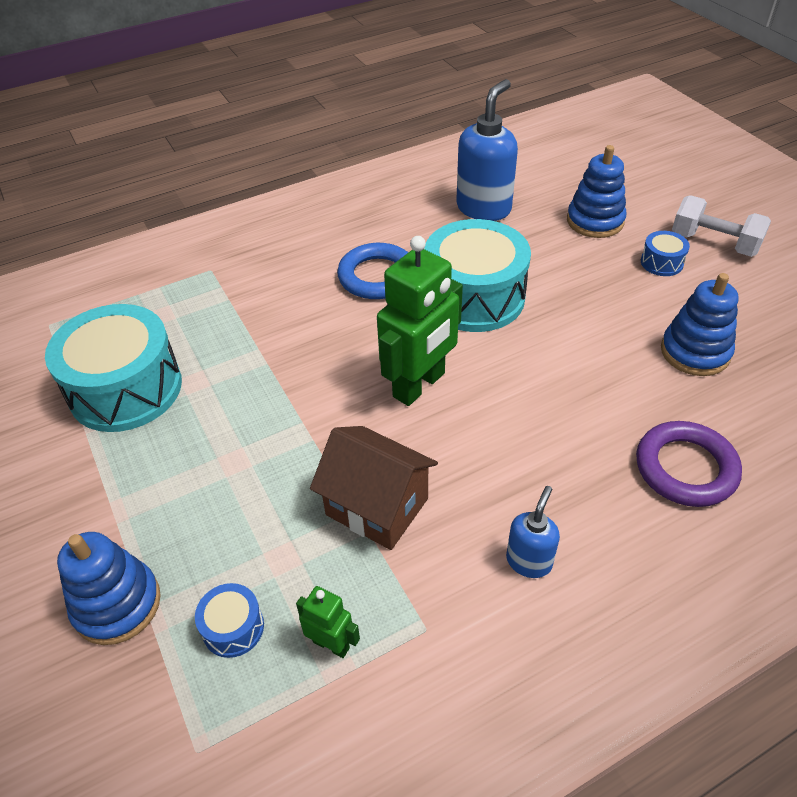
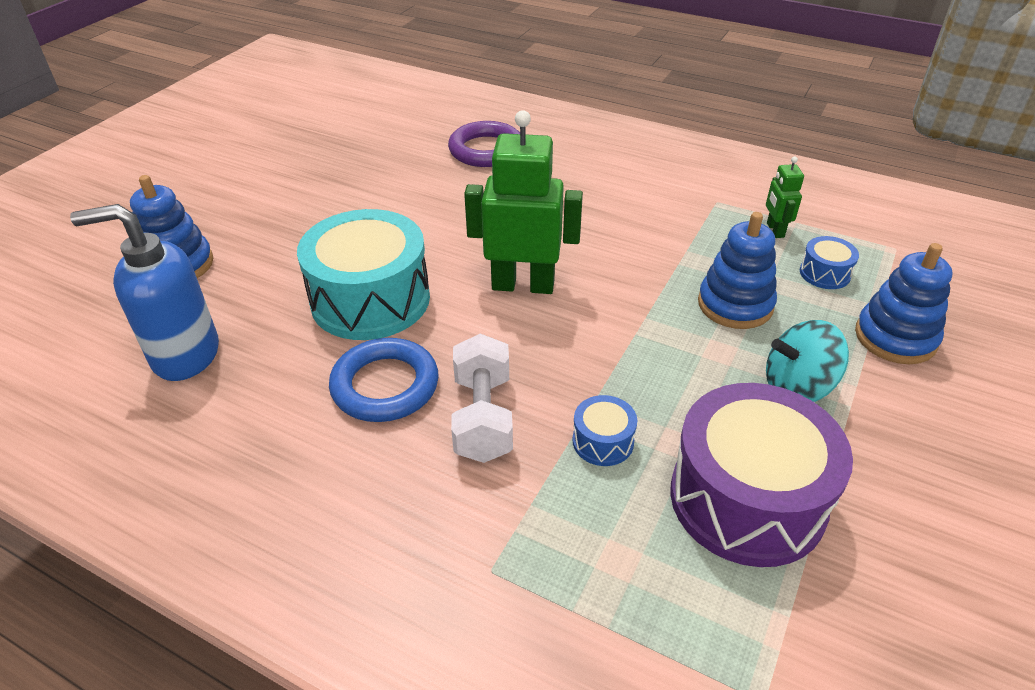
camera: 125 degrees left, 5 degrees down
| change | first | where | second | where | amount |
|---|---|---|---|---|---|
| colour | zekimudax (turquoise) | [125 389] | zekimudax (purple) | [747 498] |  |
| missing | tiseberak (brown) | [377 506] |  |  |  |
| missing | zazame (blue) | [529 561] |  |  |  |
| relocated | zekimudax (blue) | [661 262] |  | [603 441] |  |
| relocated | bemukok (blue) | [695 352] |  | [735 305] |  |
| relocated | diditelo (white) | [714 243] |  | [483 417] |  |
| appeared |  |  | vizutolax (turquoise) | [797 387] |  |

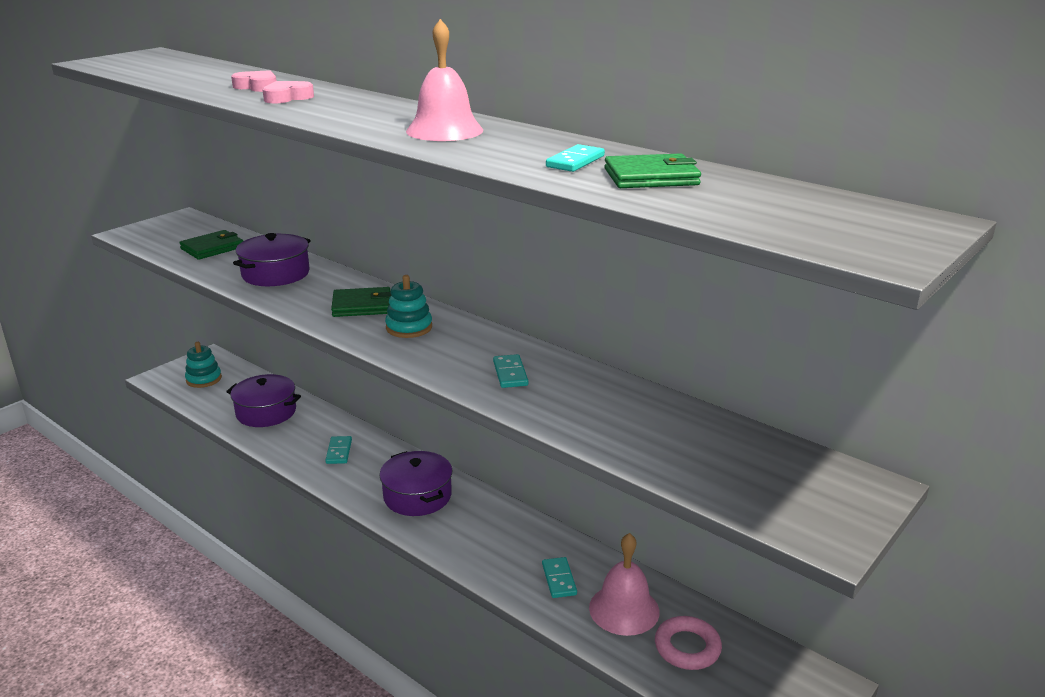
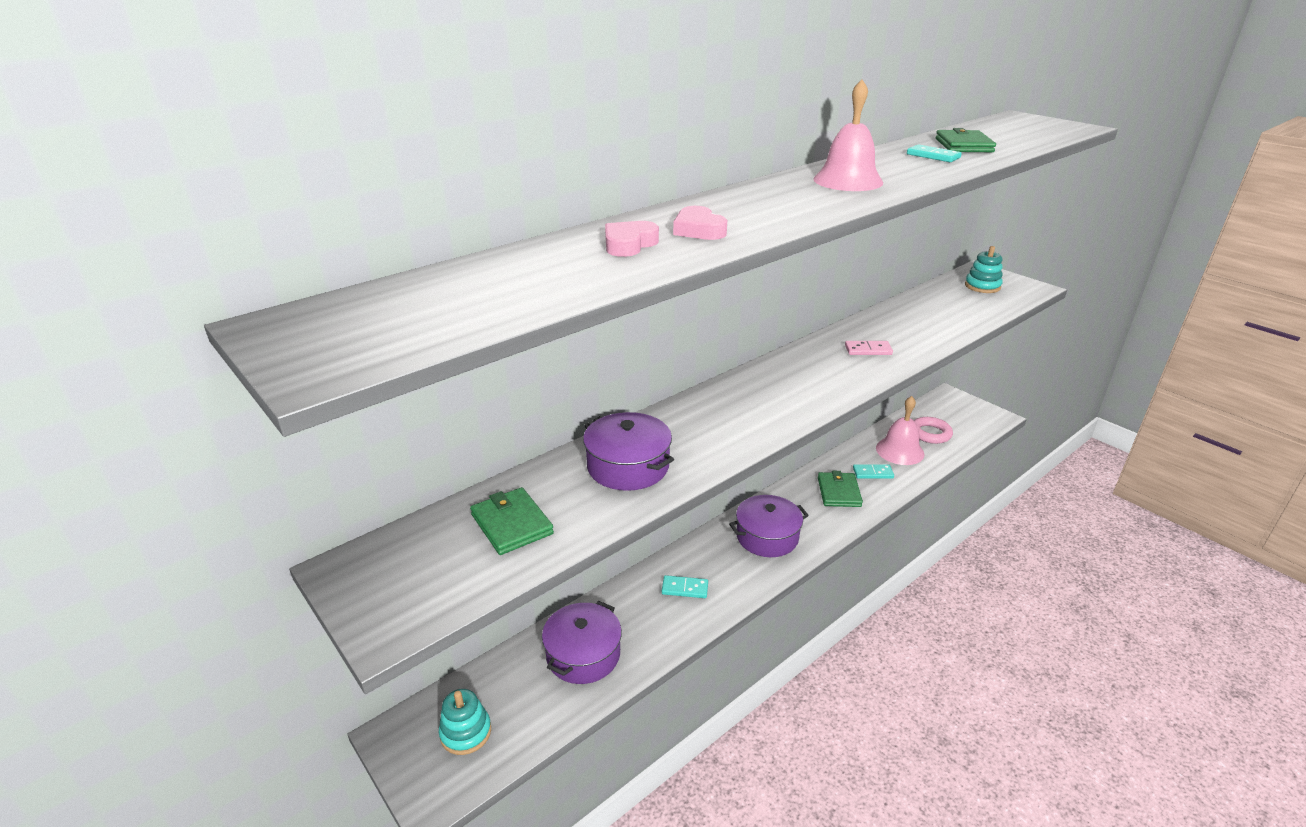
camera: 80 degrees left, 5 degrees up
| change | first | where | second | where | amount |
|---|---|---|---|---|---|
| relocated | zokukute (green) | [362 305] |  | [838 492] |  |
| relocated | bemukok (turquoise) | [409 327] |  | [982 286] |  |
| colour | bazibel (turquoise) | [510 373] | bazibel (pink) | [868 350] |  |

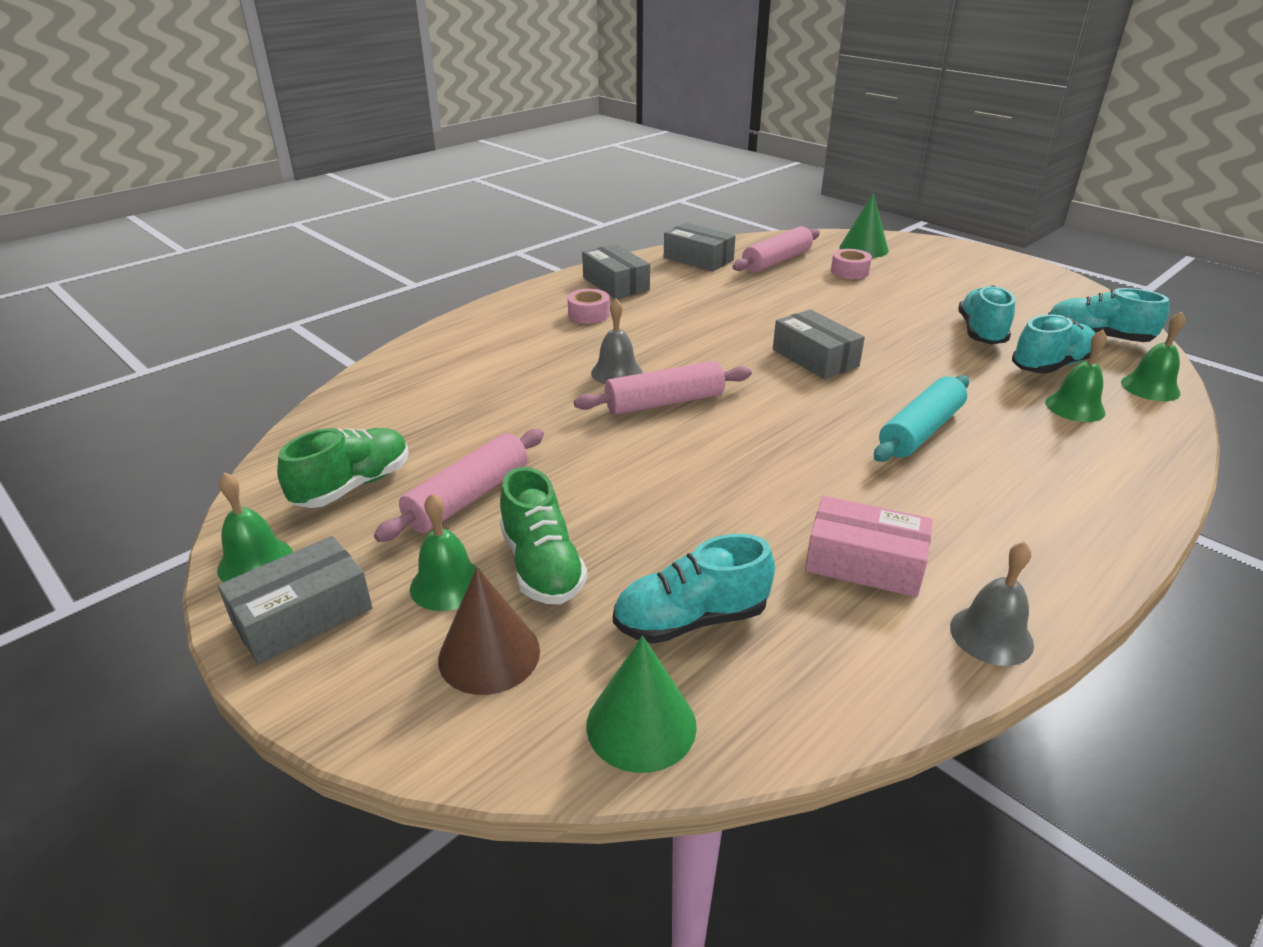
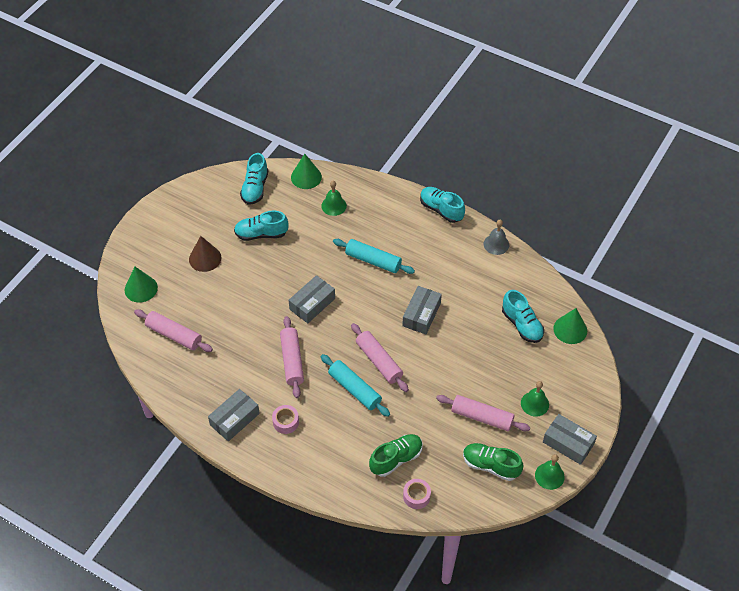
camera: 105 degrees left, 20 degrees up
| change | first | where | second | where | amount |
|---|---|---|---|---|---|
| relocated | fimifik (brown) | [489 654] |  | [205 258] |  |
| relocated | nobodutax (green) | [542 566] |  | [396 459] |  |
| exchanged | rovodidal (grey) | [616 372] | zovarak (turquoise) | [354 389] |  |
| relocated | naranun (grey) | [698 259] |  | [421 315] |  |
| missing | naranun (pink) | [864 563] |  |  |  |
| relocated | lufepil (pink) | [849 272] |  | [416 496] |  |
| relocated | nobodutax (turquoise) | [1050 366] |  | [441 210] |  |
| exchanged | rovodidal (green) | [1150 387] | fimifik (green) | [306 177] |  |
| appeared |  |  | zovarak (pink) | [292 360] |  |

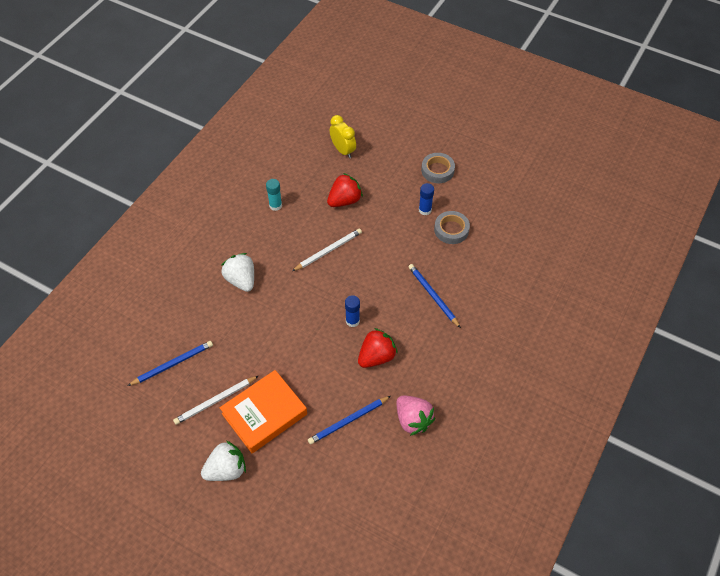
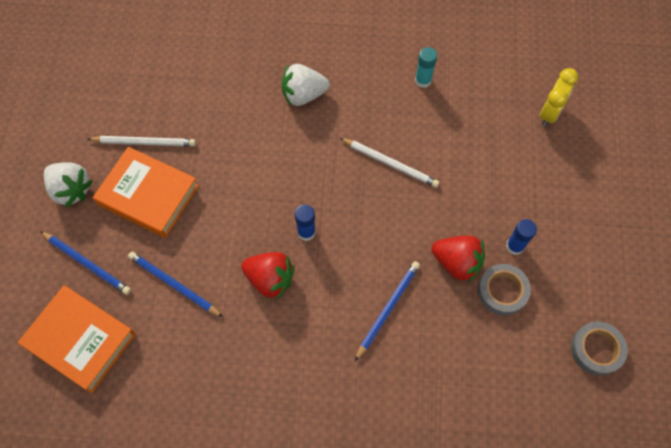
camera: 65 degrees right, 10 degrees up
| change | first | where | second | where | amount |
|---|---|---|---|---|---|
| relocated | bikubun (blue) | [173 364] |  | [87 263] |  |
| spun | bikubun (white) | [215 401] |  | [144 142] | 150 degrees clockwise |
| spun | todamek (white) | [241 280] |  | [303 95] | 135 degrees counterclockwise |
| relocated | todamek (red) | [344 200] |  | [457 263] |  |
| missing | todamek (pink) | [413 420] |  |  |  |
| relocated | lufepil (grey) | [437 170] |  | [596 349] |  |
| appeared |  |  | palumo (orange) | [81 340] |  |

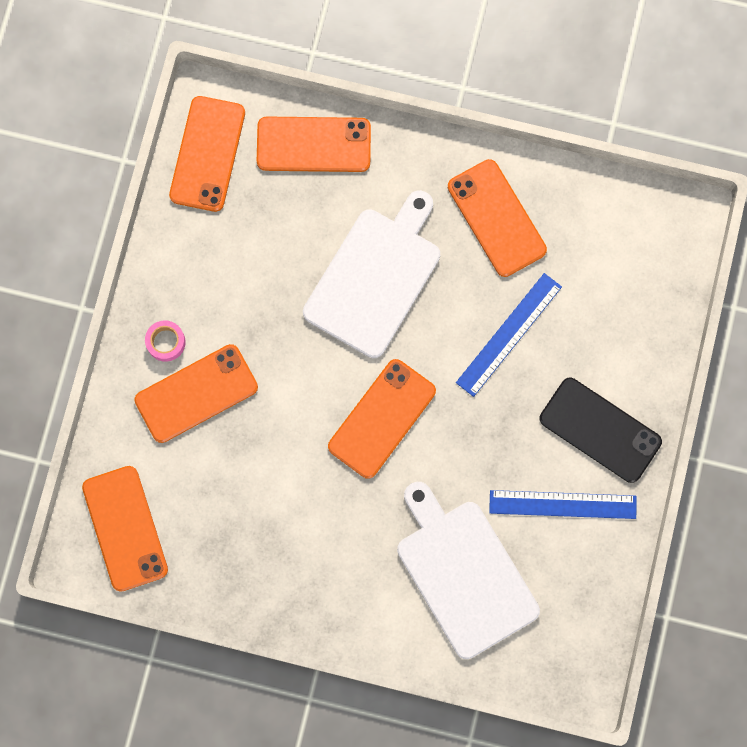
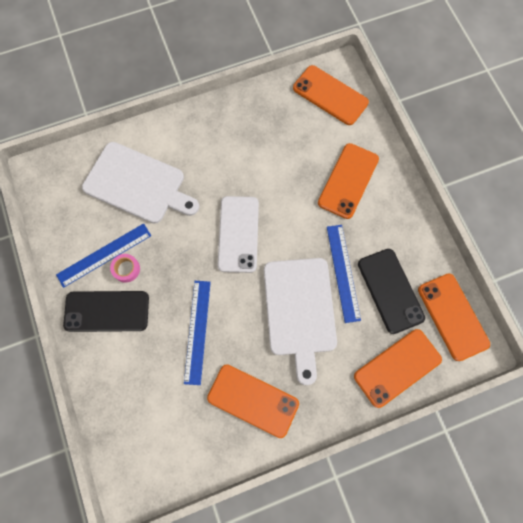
camera: 145 degrees right, 5 degrees down
| change | first | where | second | where | amount |
|---|---|---|---|---|---|
| relocated | lufepil (pink) | [166 342] |  | [126 269] |  |
| colour | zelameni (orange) | [382 418] | zelameni (white) | [238 234] |  |
| appeared |  |  | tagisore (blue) | [343 272] |  |
| appeared |  |  | zelameni (black) | [390 290] |  |

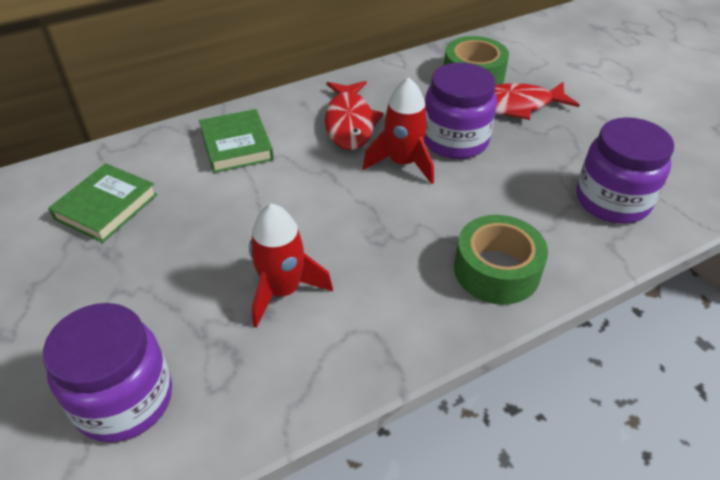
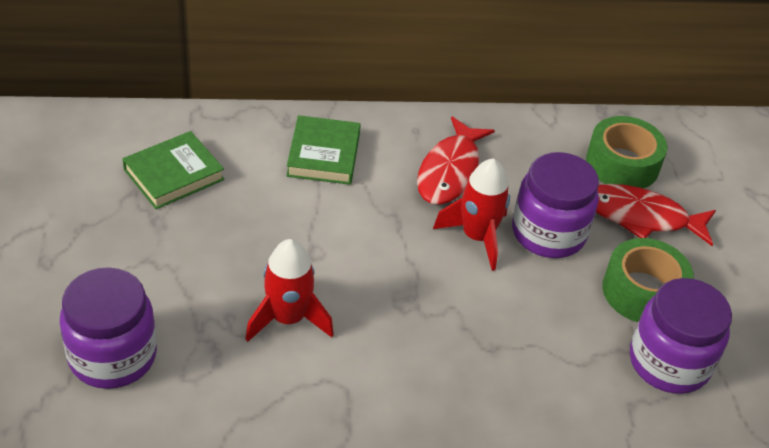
camera: 20 degrees right, 0 degrees up
| change | first | where | second | where | amount |
|---|---|---|---|---|---|
| relocated | lufepil (green) | [496 270] |  | [642 292] |  |

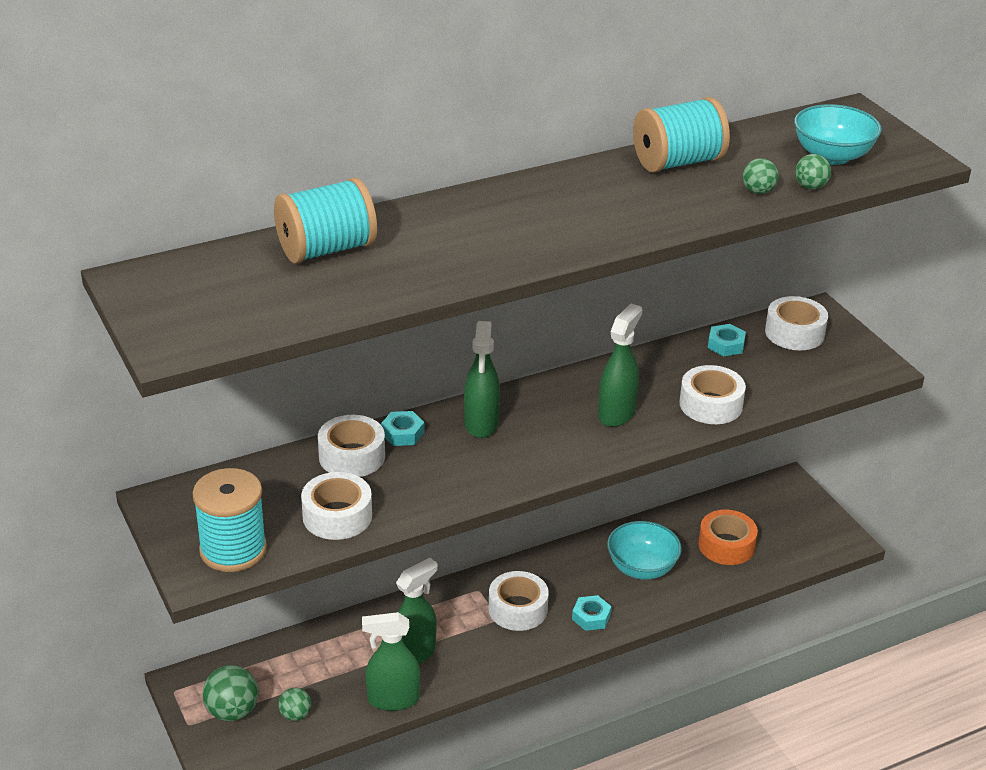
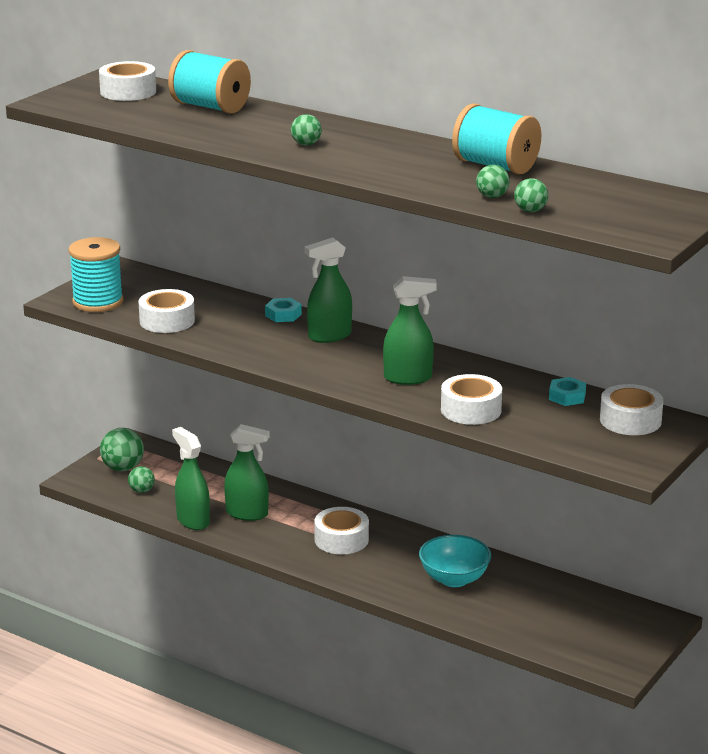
camera: 60 degrees right, 10 degrees down
| change | first | where | second | where | amount |
|---|---|---|---|---|---|
| relocated | lufepil (white) | [352 456] |  | [128 92] |  |
| missing | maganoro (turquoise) | [591 617] |  |  |  |
| missing | lufepil (orange) | [726 545] |  |  |  |
| missing | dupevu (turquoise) | [832 156] |  |  |  |
| appeared |  |  | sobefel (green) | [306 144] |  |

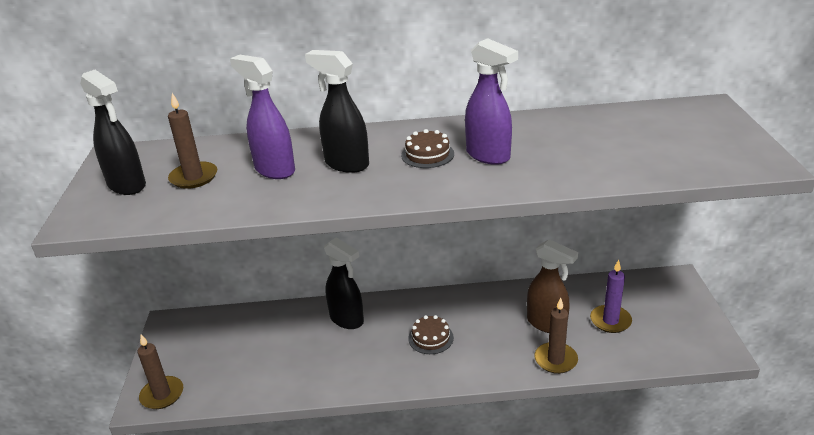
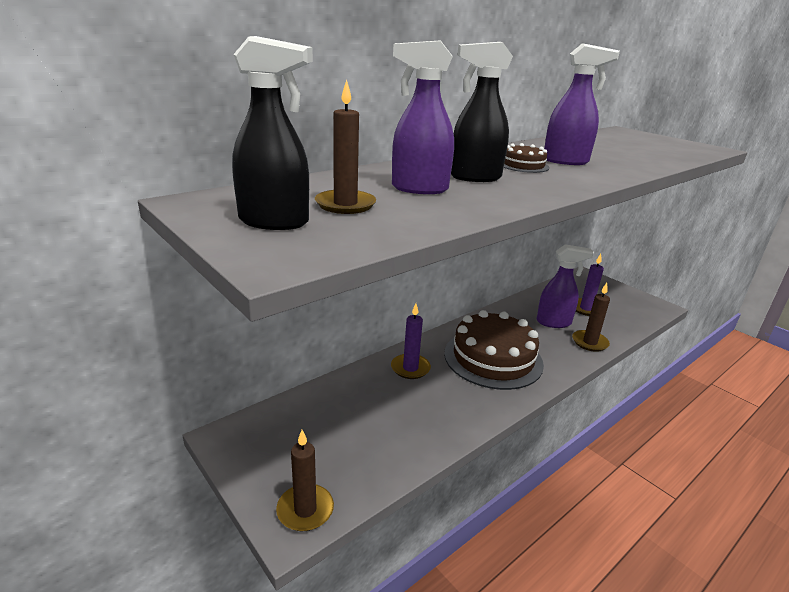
camera: 40 degrees left, 5 degrees down
| change | first | where | second | where | amount |
|---|---|---|---|---|---|
| exchanged | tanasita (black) | [347 320] | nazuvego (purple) | [410 368] |  |
| size | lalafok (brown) | [430 338] |  | [493 358] | x2.31 |
| colour | tanasita (brown) | [547 324] | tanasita (purple) | [554 322] |  |

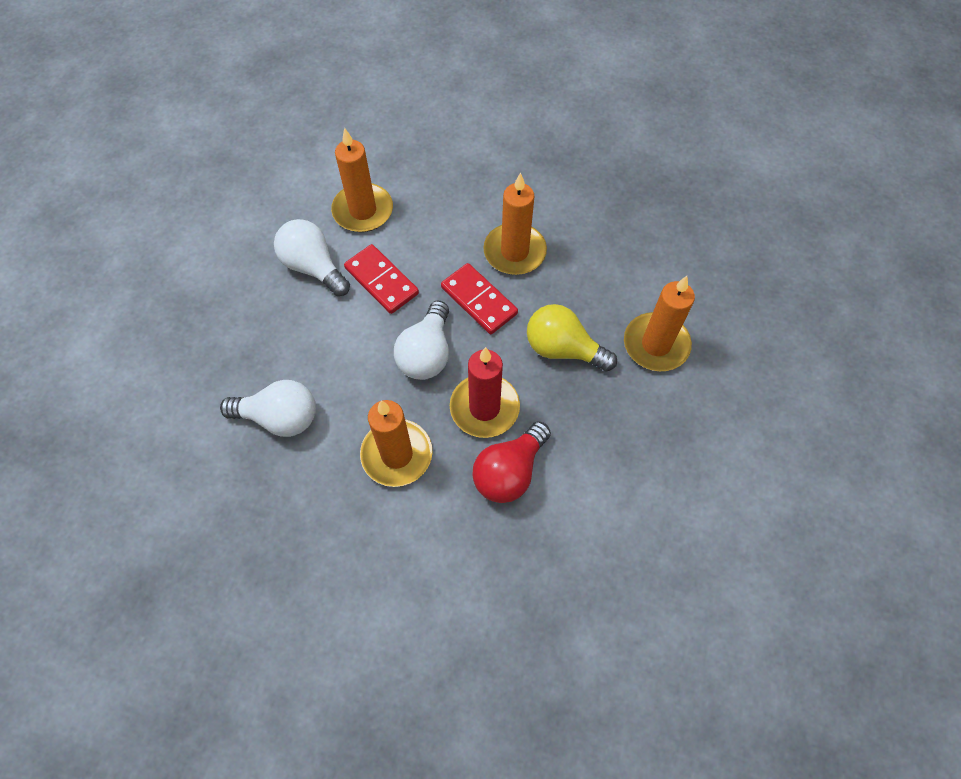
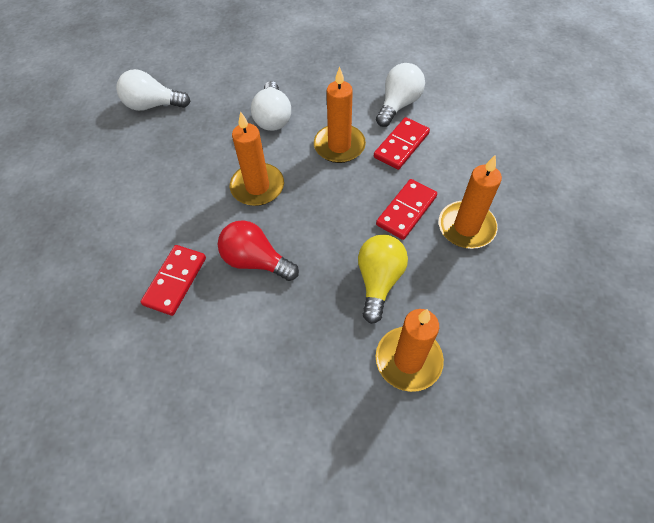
camera: 80 degrees right, 5 degrees down
| change | first | where | second | where | amount |
|---|---|---|---|---|---|
| relocated | nazuvego (orange) | [363 210] |  | [339 146] |  |
| relocated | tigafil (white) | [426 353] |  | [153 105] |  |
| missing | nazuvego (red) | [484 408] |  |  |  |
| appeared |  |  | bazibel (red) | [175 281] |  |

